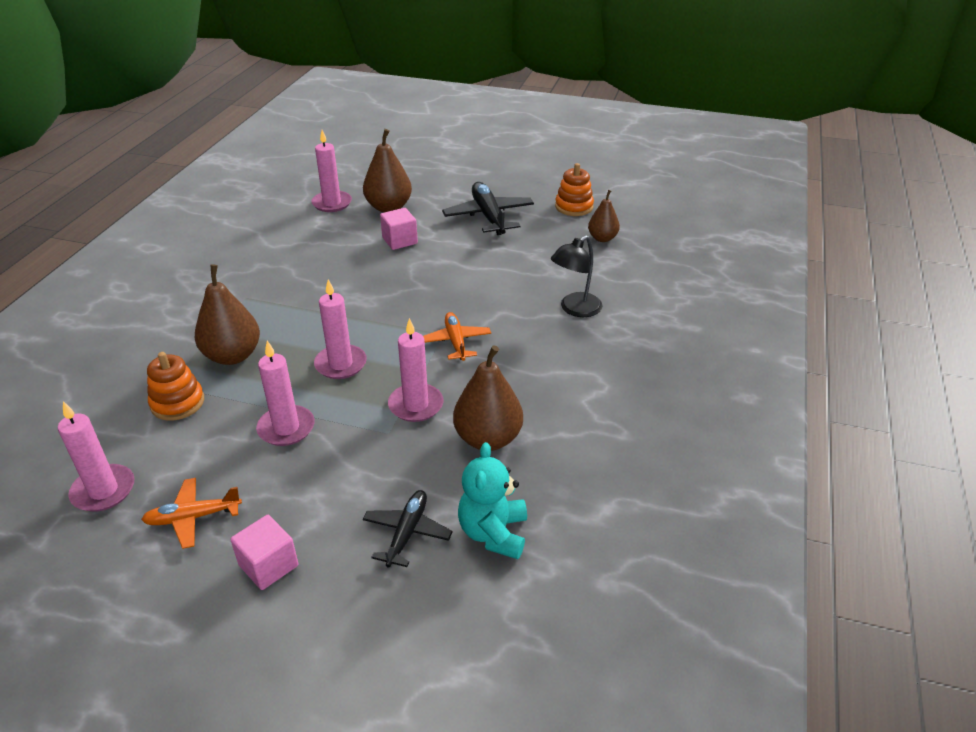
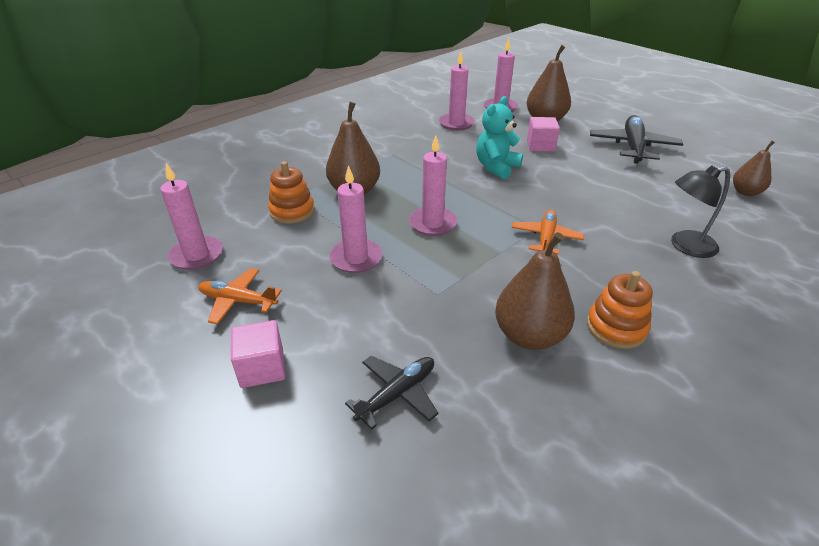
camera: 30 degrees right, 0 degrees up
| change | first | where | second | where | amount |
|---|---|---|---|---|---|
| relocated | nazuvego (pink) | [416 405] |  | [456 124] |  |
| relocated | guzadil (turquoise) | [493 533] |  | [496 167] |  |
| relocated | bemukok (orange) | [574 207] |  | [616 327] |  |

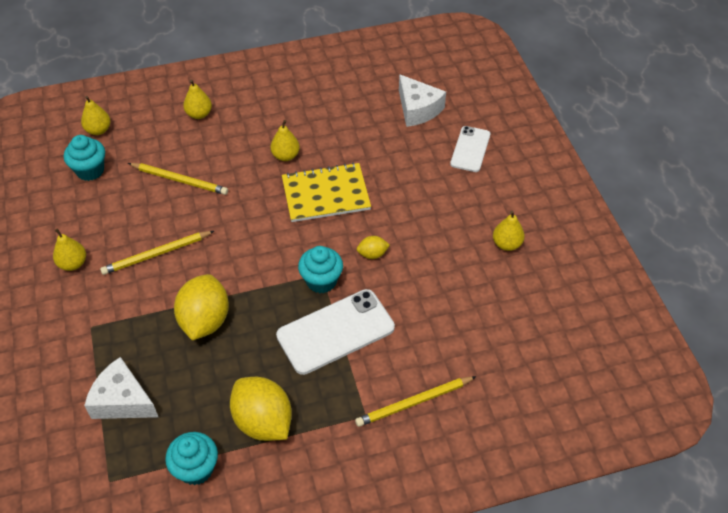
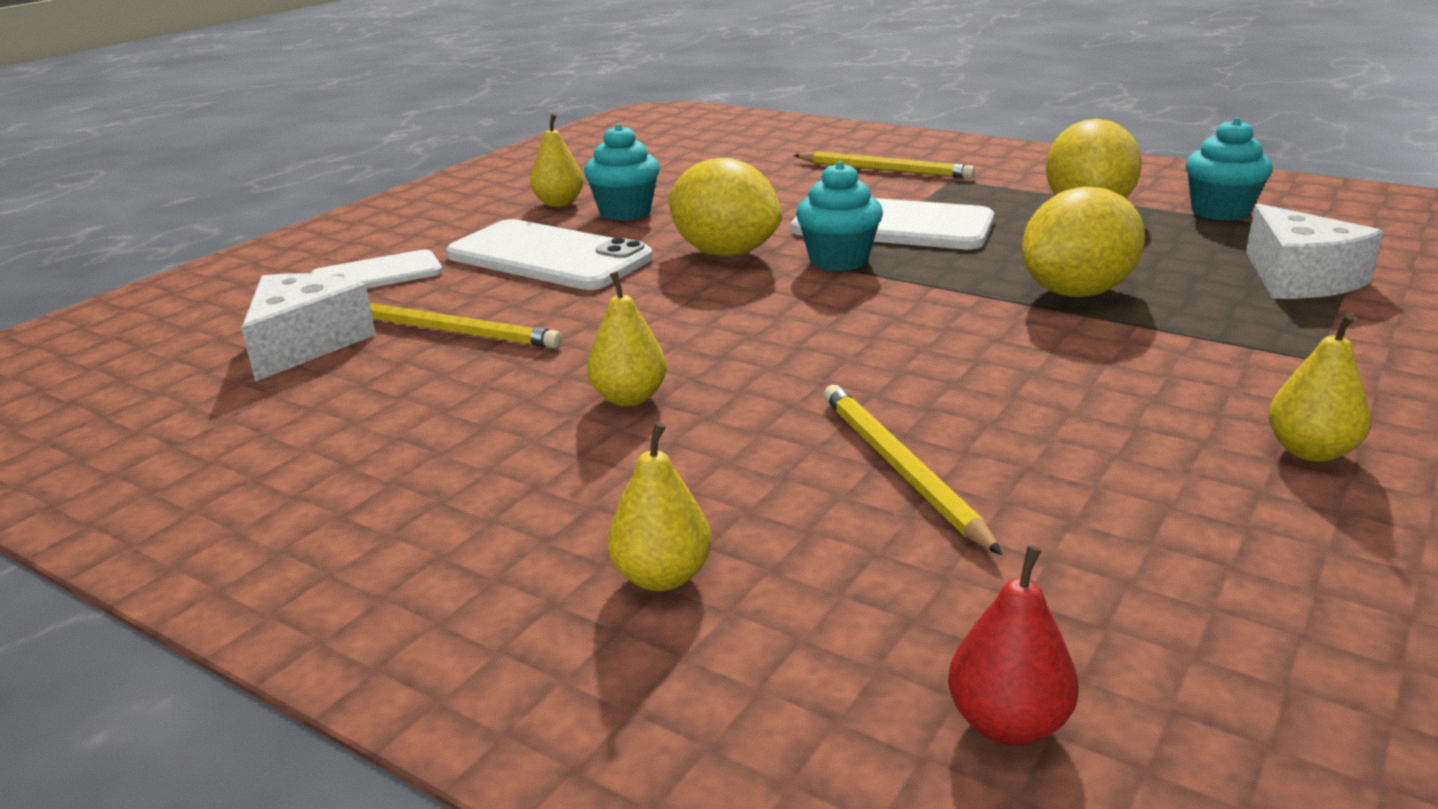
camera: 130 degrees left, 25 degrees down
| change | first | where | second | where | amount |
|---|---|---|---|---|---|
| relocated | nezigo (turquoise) | [90 170] |  | [625 212] |  |
| colour | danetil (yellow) | [98 130] | danetil (red) | [1008 723] |  |
| relocated | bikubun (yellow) | [156 254] |  | [453 331] |  |
| missing | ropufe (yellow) | [326 194] |  |  |  |
| size | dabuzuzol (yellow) | [372 254] |  | [725 253] | x2.14 |
| appeared |  |  | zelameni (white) | [548 257] |  |

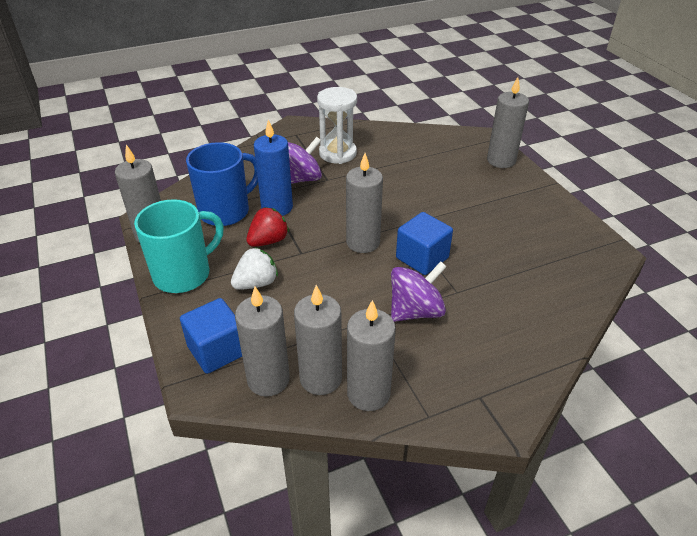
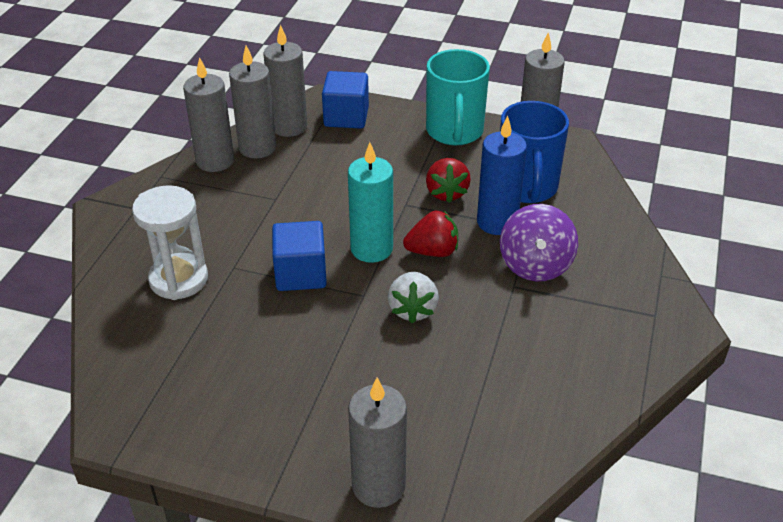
camera: 130 degrees right, 0 degrees up
| change | first | where | second | where | amount |
|---|---|---|---|---|---|
| relocated | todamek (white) | [256 283] |  | [413 309] |  |
| relocated | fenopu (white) | [337 153] |  | [179 279] |  |
| colour | nazuvego (grey) | [363 242] | nazuvego (turquoise) | [371 249] |  |
| missing | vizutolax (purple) | [415 311] |  |  |  |
| appeared |  |  | todamek (red) | [433 251] |  |

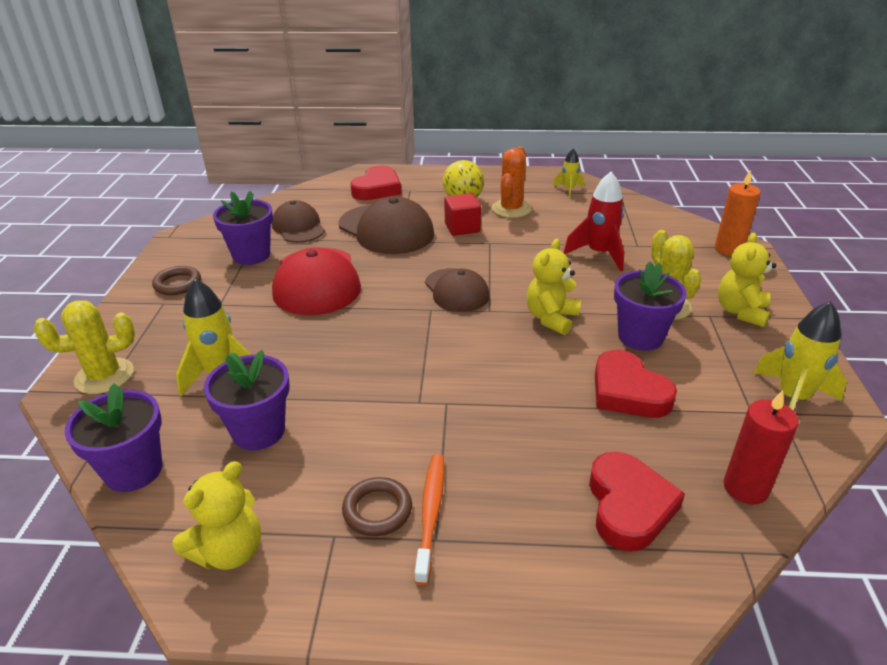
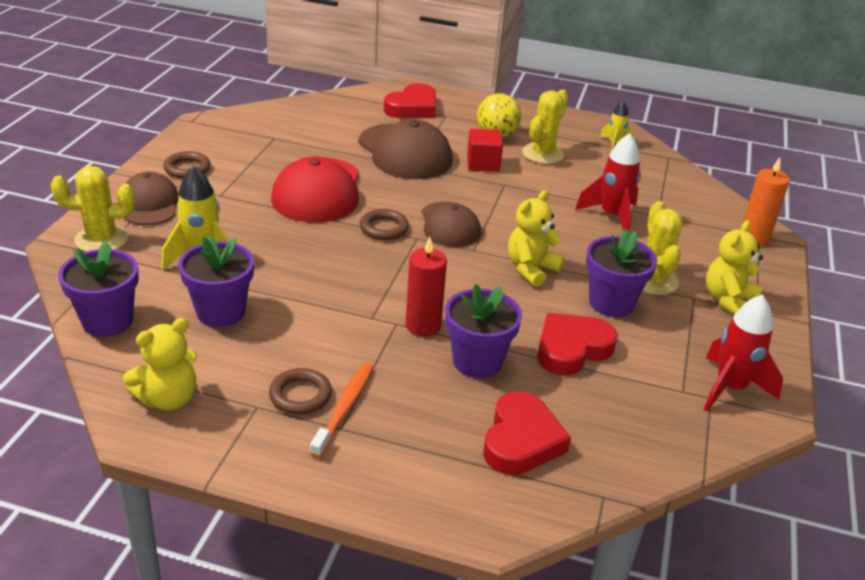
camera: 10 degrees right, 0 degrees up
| change | first | where | second | where | amount |
|---|---|---|---|---|---|
| relocated | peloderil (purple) | [251 255] |  | [477 361] |  |
| relocated | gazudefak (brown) | [298 227] |  | [150 204] |  |
| colour | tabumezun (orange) | [511 209] | tabumezun (yellow) | [543 154] |  |
| spun | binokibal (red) | [628 391] |  | [571 349] | 75 degrees clockwise |
| relocated | nazuvego (red) | [745 488] |  | [423 326] |  |
| colour | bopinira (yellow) | [792 399] | bopinira (red) | [730 388] |  |
| appeared |  |  | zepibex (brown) | [384 228] |  |

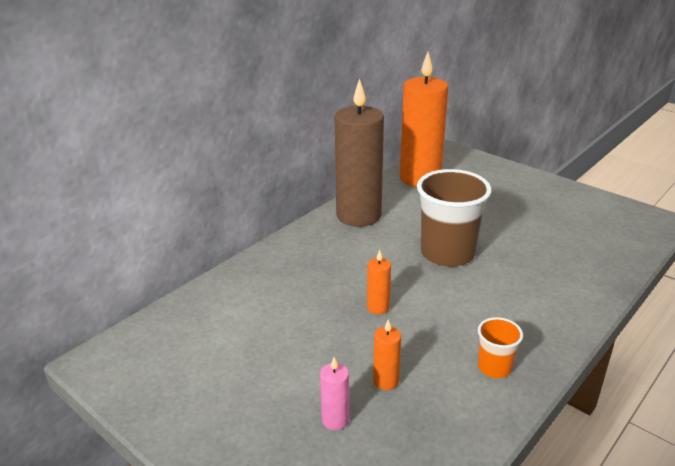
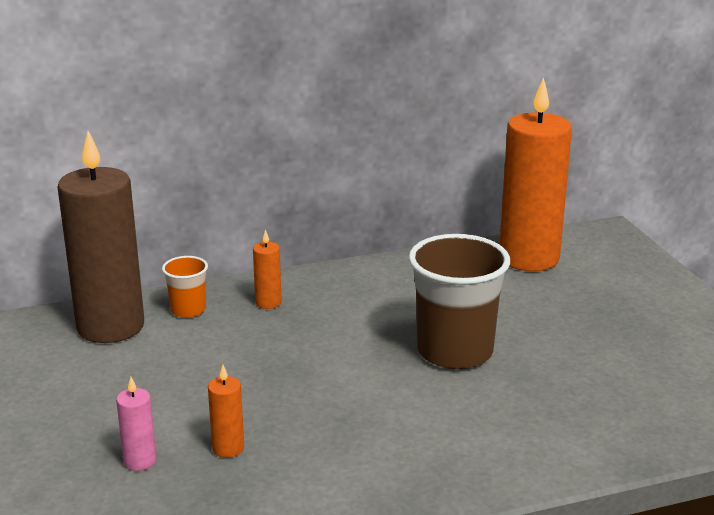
camera: 30 degrees right, 5 degrees down
| change | first | where | second | where | amount |
|---|---|---|---|---|---|
| relocated | nazuvego (brown) | [358 215] |  | [110 326] |  |
| relocated | nazuvego (orange) | [378 307] |  | [268 303] |  |
| relocated | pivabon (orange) | [494 367] |  | [188 310] |  |

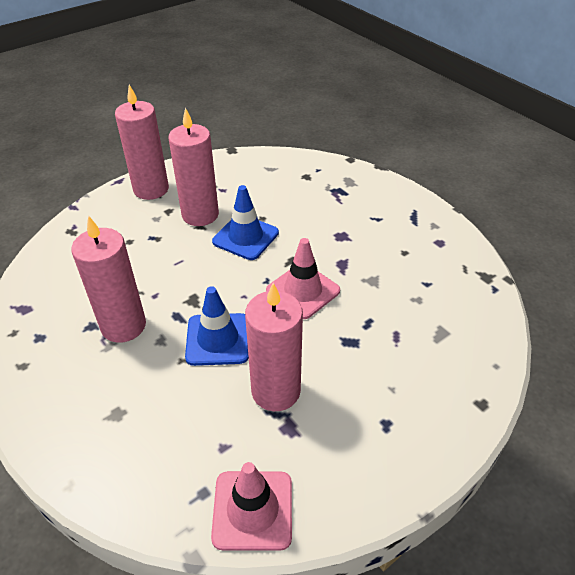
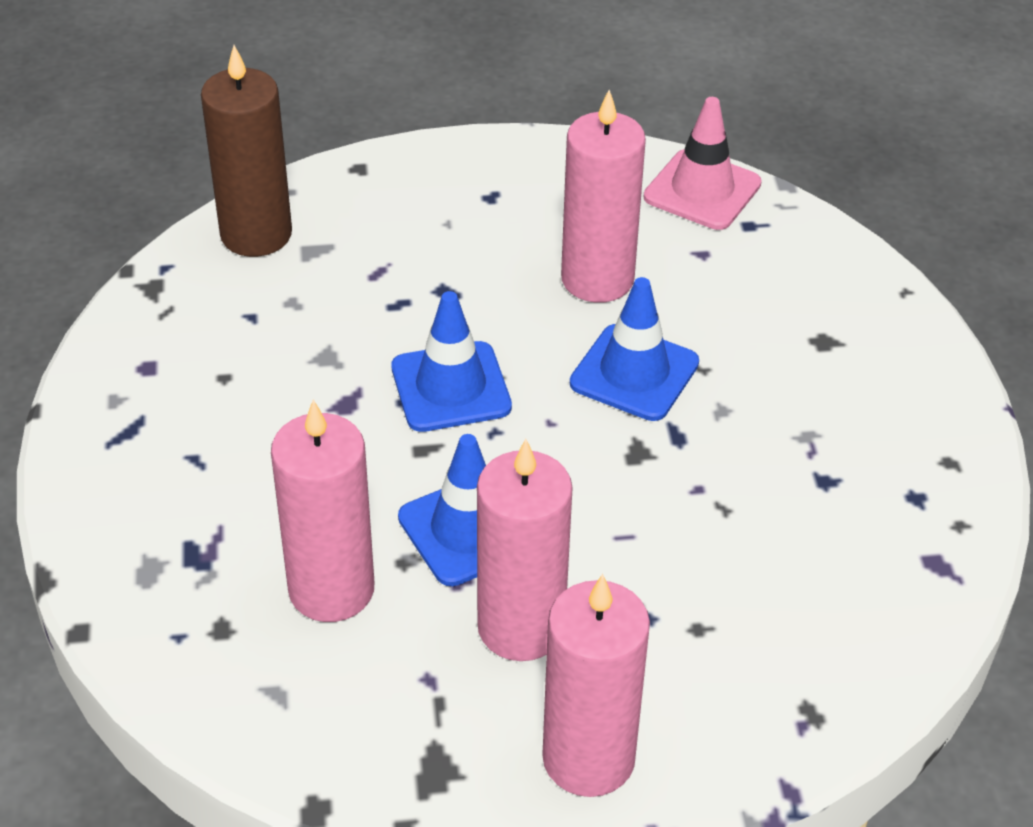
camera: 150 degrees left, 0 degrees up
| change | first | where | second | where | amount |
|---|---|---|---|---|---|
| relocated | nazuvego (pink) | [123 326] |  | [331 589] |  |
| colour | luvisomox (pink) | [303 291] | luvisomox (blue) | [451 387] |  |
| appeared |  |  | nazuvego (brown) | [256 234] |  |

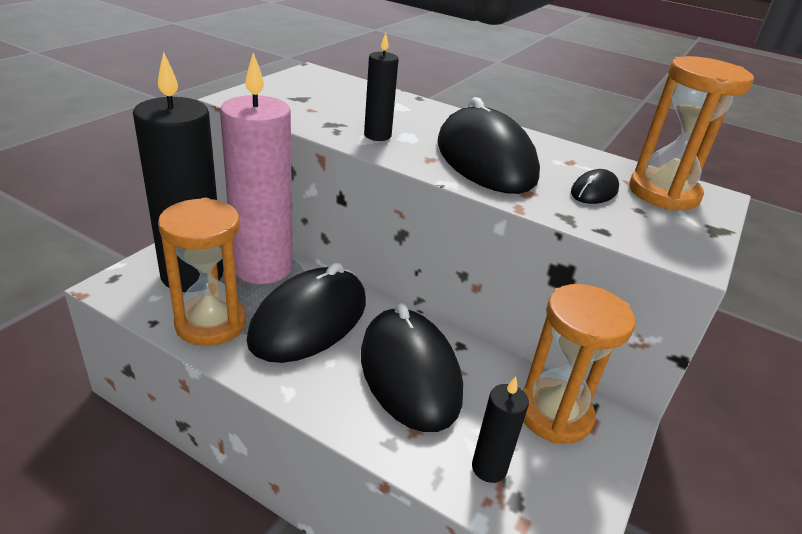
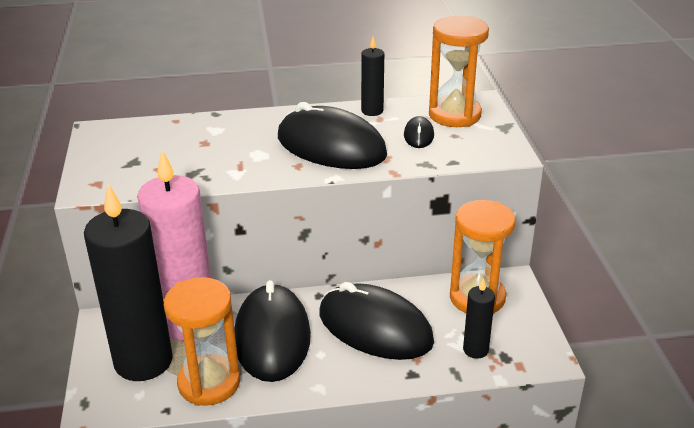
camera: 35 degrees left, 0 degrees up
| change | first | where | second | where | amount |
|---|---|---|---|---|---|
| relocated | nazuvego (black) | [377 135] |  | [372 111] |  |

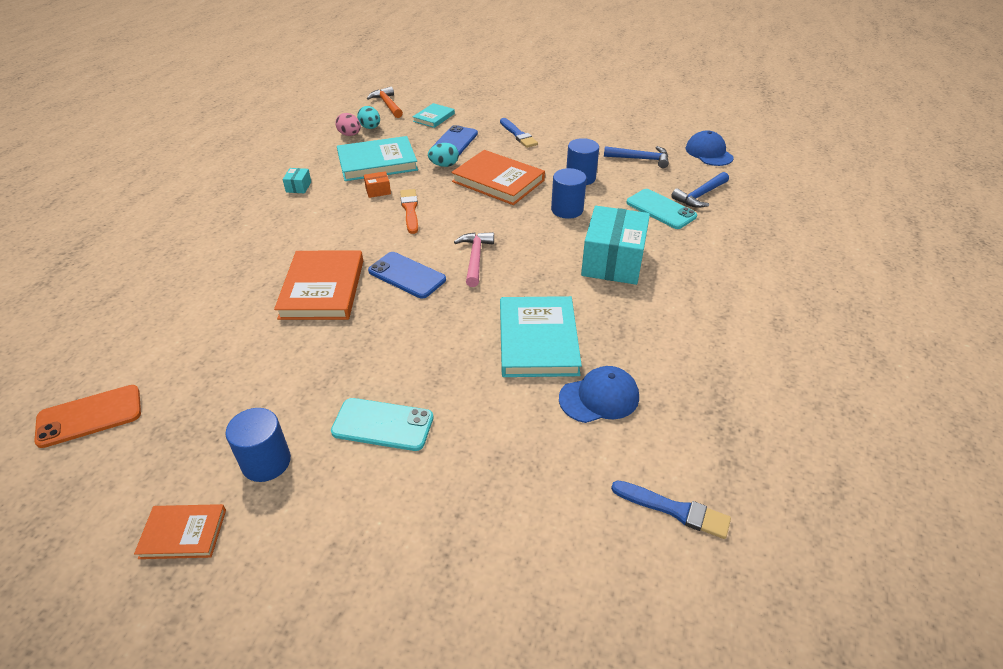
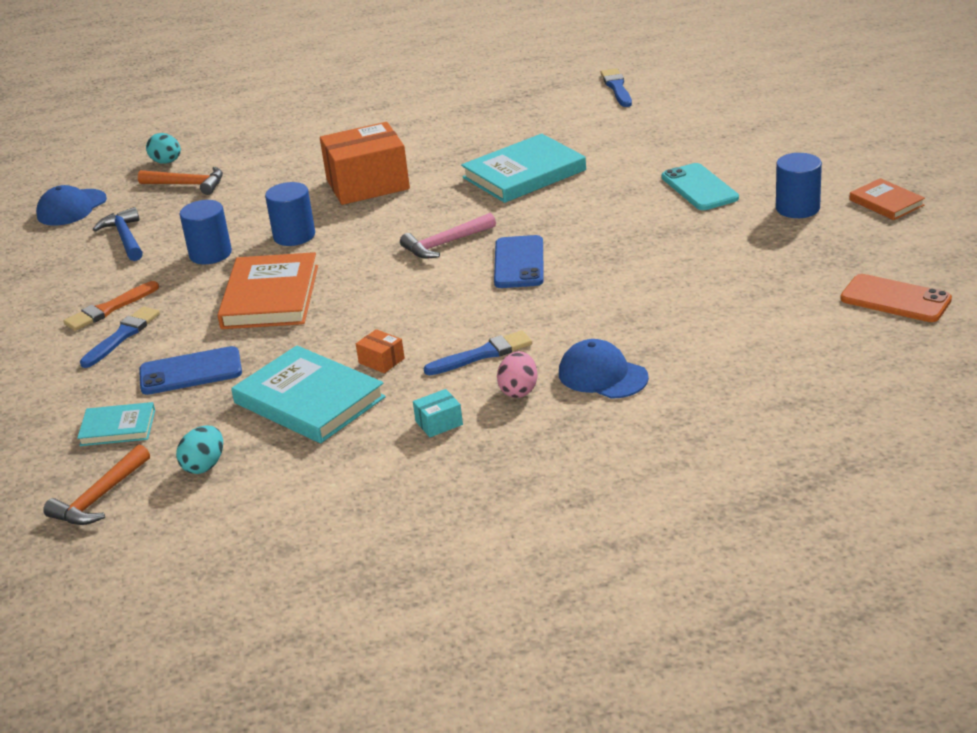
camera: 120 degrees left, 10 degrees down
| change | first | where | second | where | amount |
|---|---|---|---|---|---|
| missing | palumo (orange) | [322 289] |  |  |  |
| relocated | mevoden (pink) | [350 135] |  | [519 390] |  |
| relocated | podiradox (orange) | [410 210] |  | [109 309] |  |
| relocated | mevoden (turquoise) | [444 165] |  | [166 162] |  |
| relocated | gazudefak (blue) | [599 397] |  | [602 375] |  |
| colour | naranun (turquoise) | [613 261] | naranun (orange) | [367 184] |  |
| missing | zelameni (turquoise) | [660 209] |  |  |  |
| colour | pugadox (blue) | [700 195] | pugadox (orange) | [188 185] |  |
| appeared |  |  | podiradox (blue) | [482 354] |  |

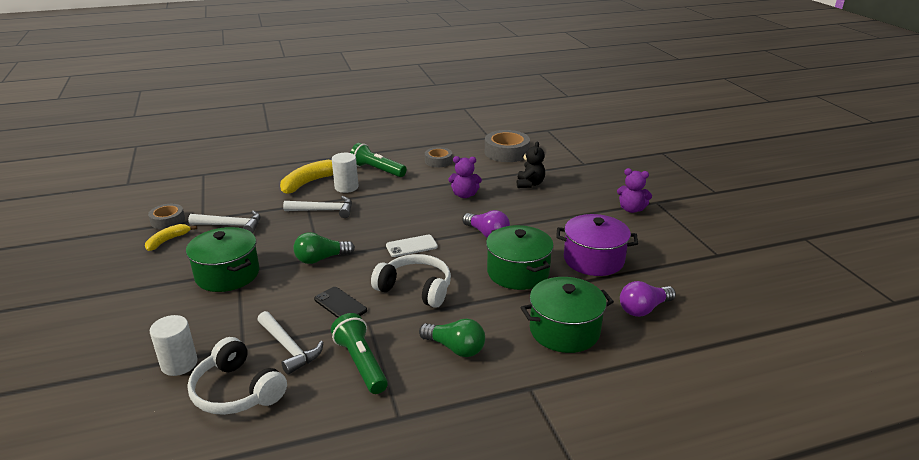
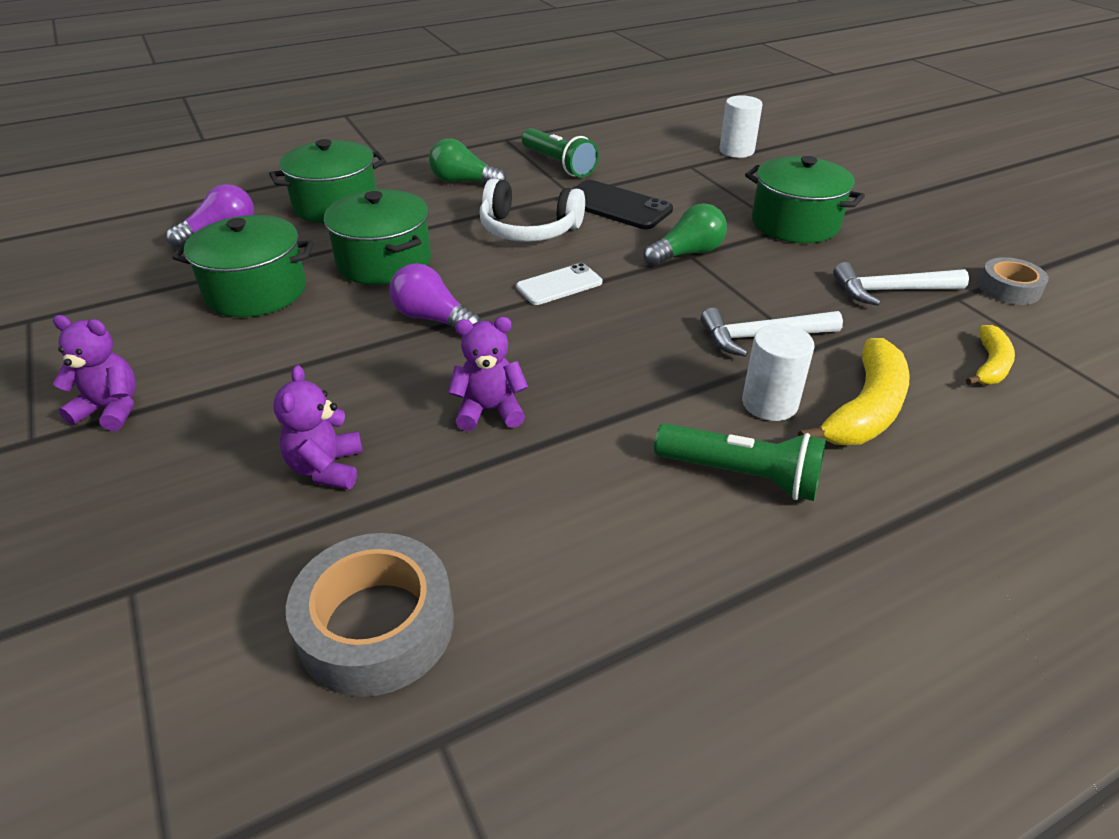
camera: 170 degrees right, 10 degrees up
| change | first | where | second | where | amount |
|---|---|---|---|---|---|
| relocated | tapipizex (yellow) | [168 240] |  | [990 365] |  |
| missing | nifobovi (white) | [237 391] |  |  |  |
| missing | pugadox (white) | [289 348] |  |  |  |
| size | zelameni (black) | [340 305] |  | [616 206] | x1.52 |
| missing | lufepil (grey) | [438 161] |  |  |  |
| colour | guzadil (black) | [530 184] | guzadil (purple) | [327 468] |  |
| colour | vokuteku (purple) | [593 260] | vokuteku (green) | [256 291] |  |

